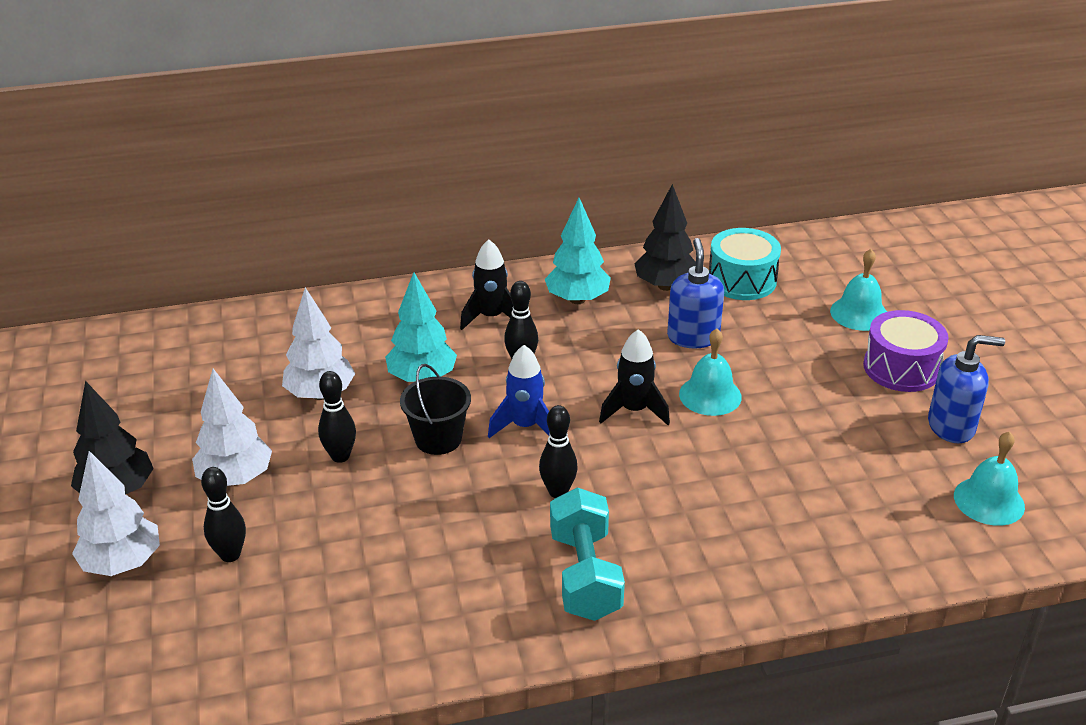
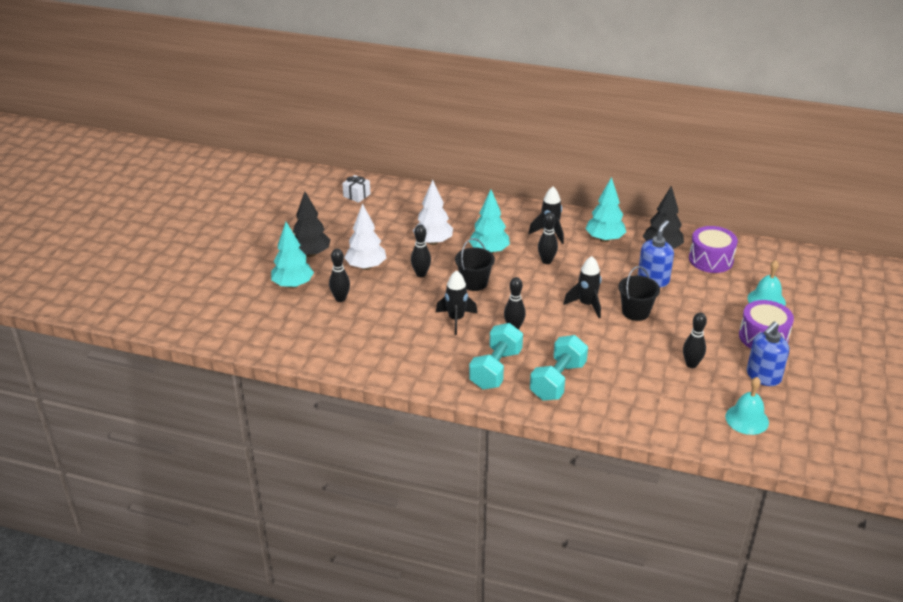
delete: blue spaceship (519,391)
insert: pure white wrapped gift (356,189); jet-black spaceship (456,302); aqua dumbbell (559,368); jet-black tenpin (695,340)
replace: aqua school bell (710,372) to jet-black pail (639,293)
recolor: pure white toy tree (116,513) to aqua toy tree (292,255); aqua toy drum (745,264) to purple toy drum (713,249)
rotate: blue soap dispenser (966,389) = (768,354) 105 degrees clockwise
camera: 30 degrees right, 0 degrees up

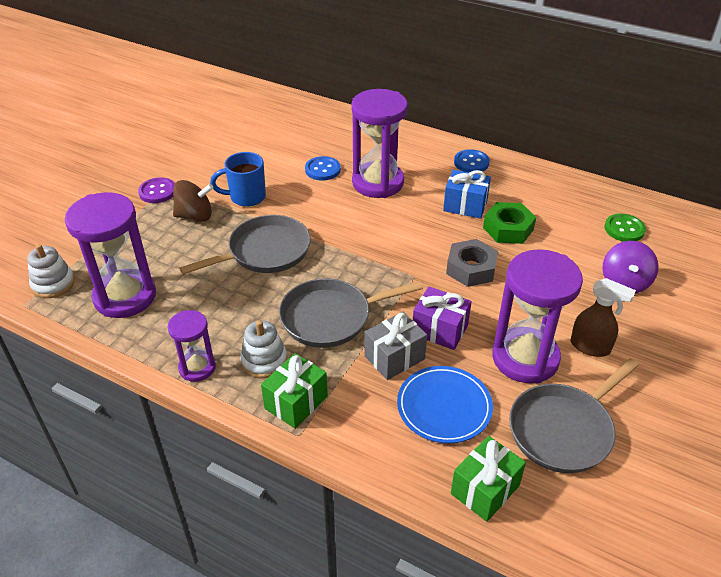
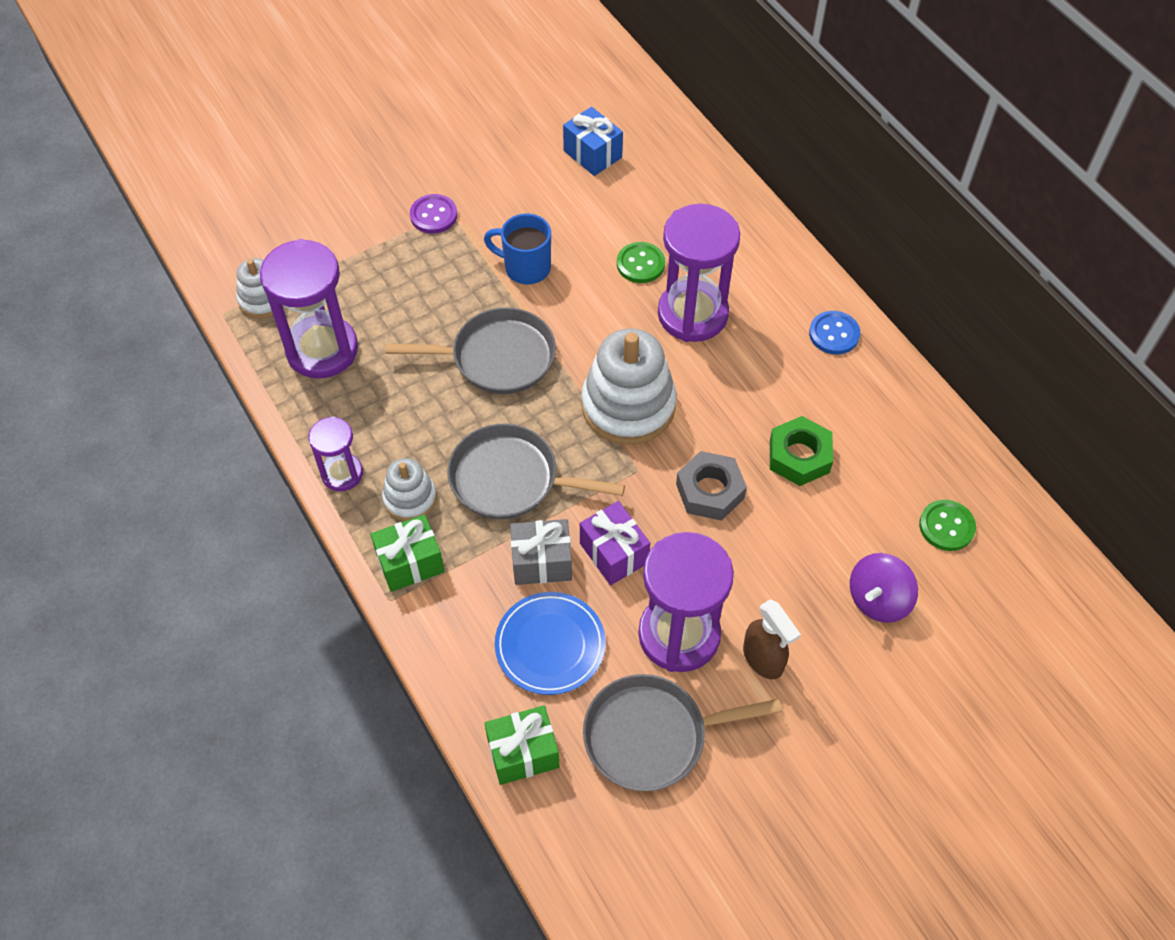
delete: brown whirligig (193,201)
insert: pure white ring stacker (629,386)
move: blue wrapped gift (467,194) to (593,141)
recolor: blue shirt button (323,168) to emerald shirt button (641,262)
camera: 30 degrees right, 15 degrees up

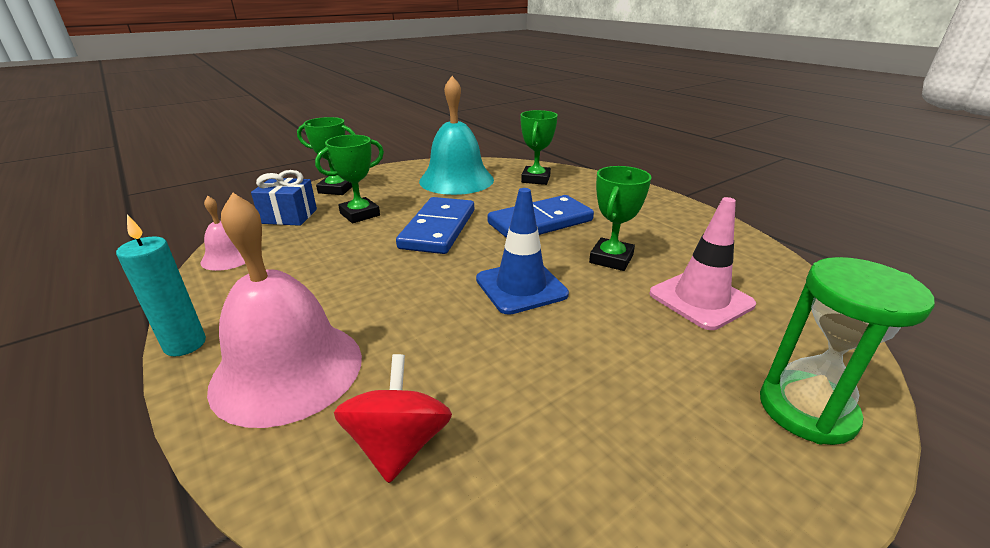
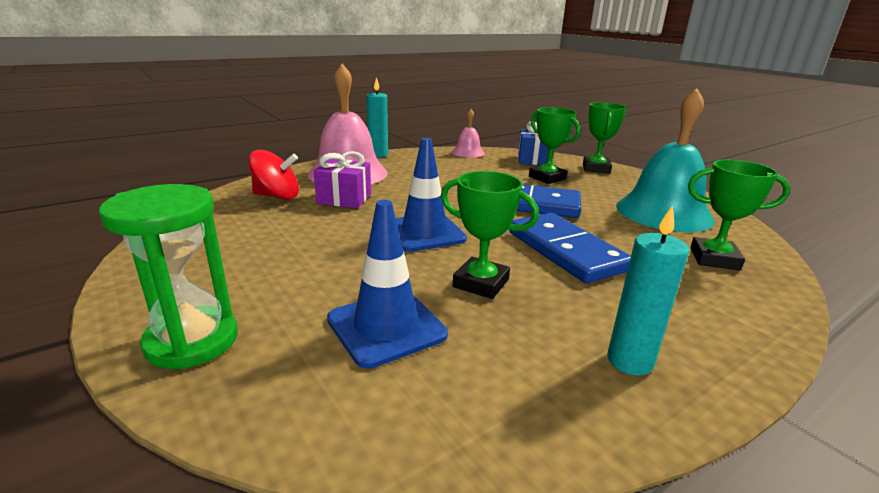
insert: purple wrapped gift (342,179); aqua candle (648,290)
recolor: rosy safety cone (702,263) to blue safety cone (387,284)
camera: 90 degrees right, 5 degrees down

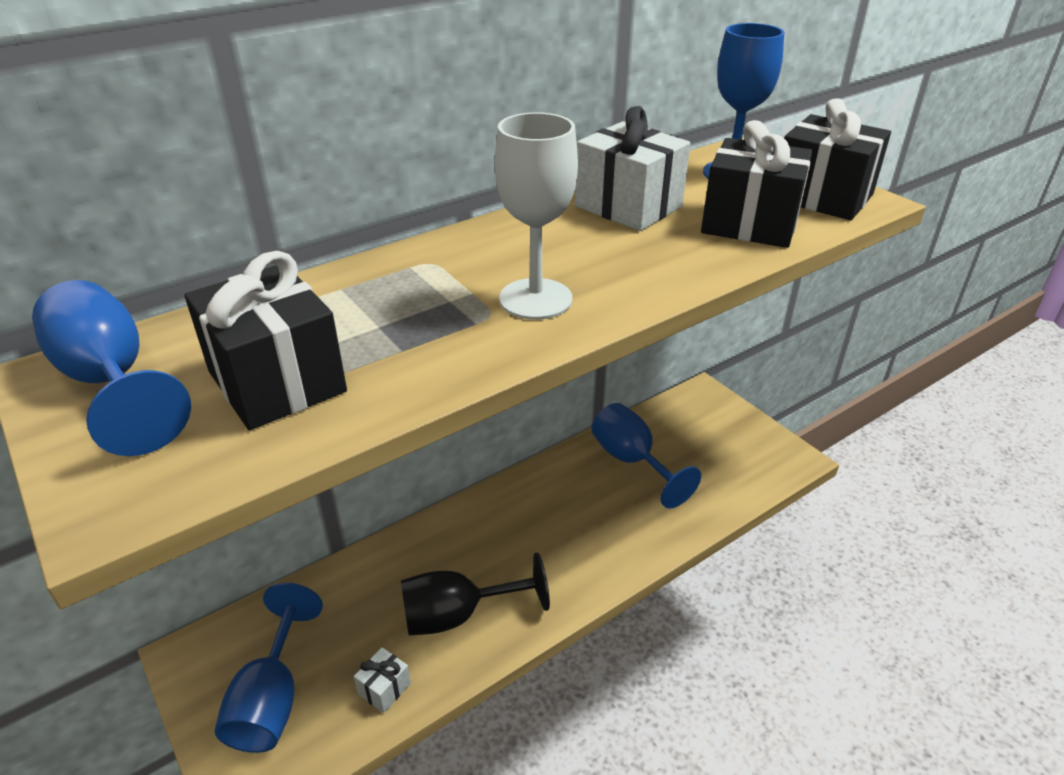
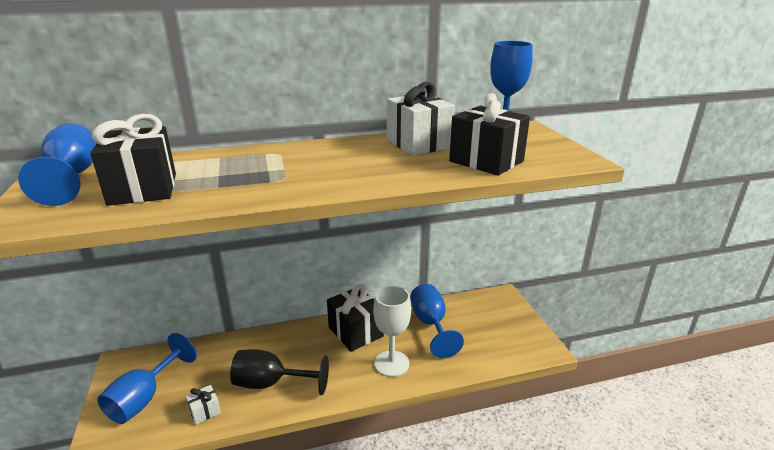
move: pure white wine glass (536,216) to (392,331); jet-black wrapped gift (837,159) to (355,318)
camera: 20 degrees right, 10 degrees down

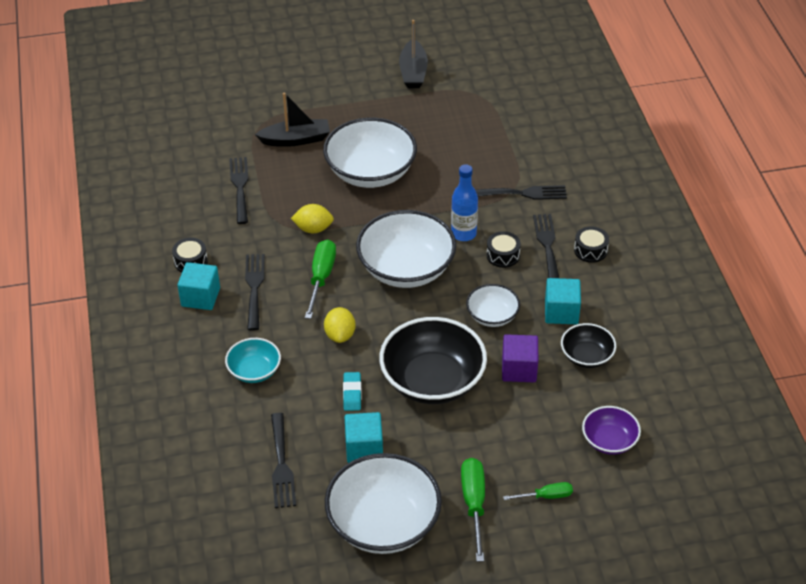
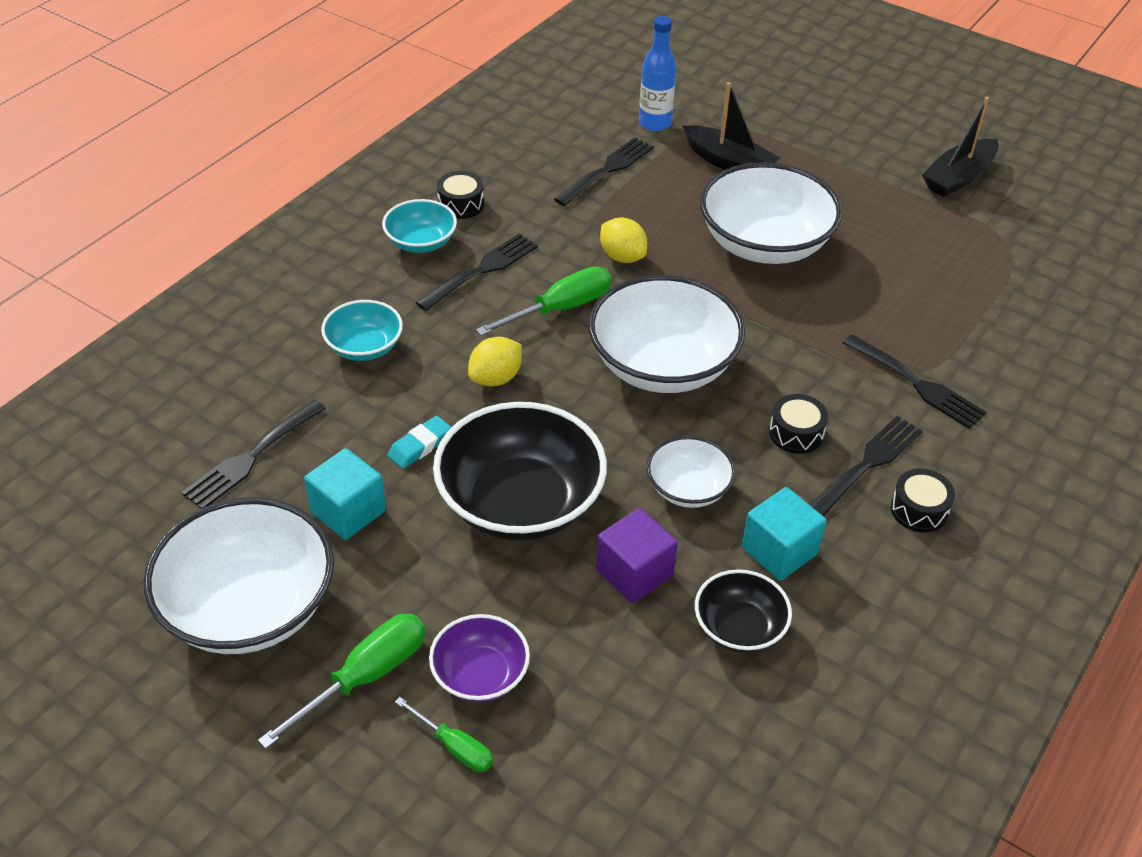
move: blue bottle (464,202) to (658,73); purple bowl (611,430) to (479,658)
replace: aqua cube (198,286) to aqua bowl (419,226)
camera: 45 degrees right, 0 degrees up

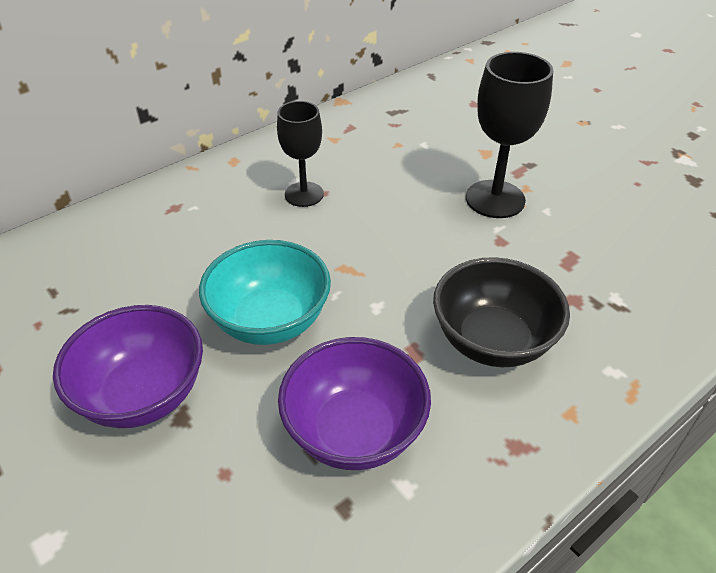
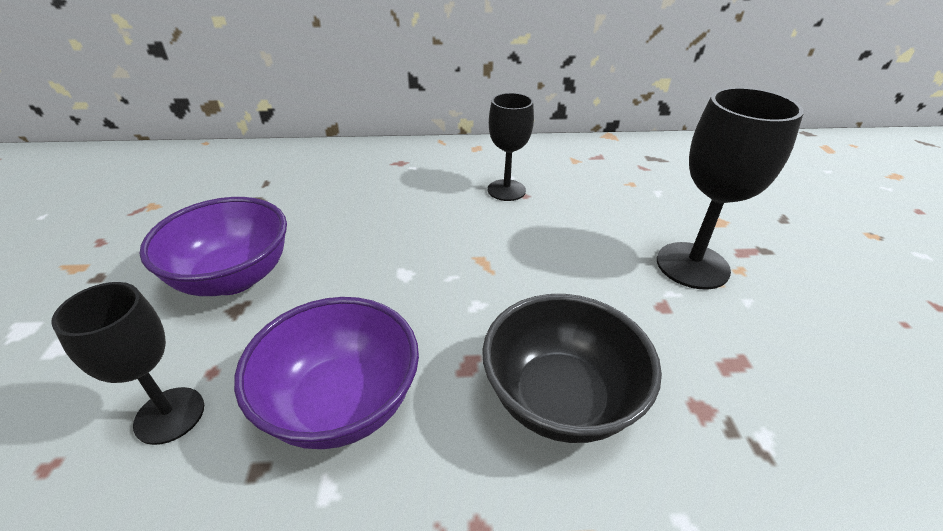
delete: aqua bowl (265,292)
insert: jet-black wine glass (127,363)
camera: 35 degrees right, 5 degrees down

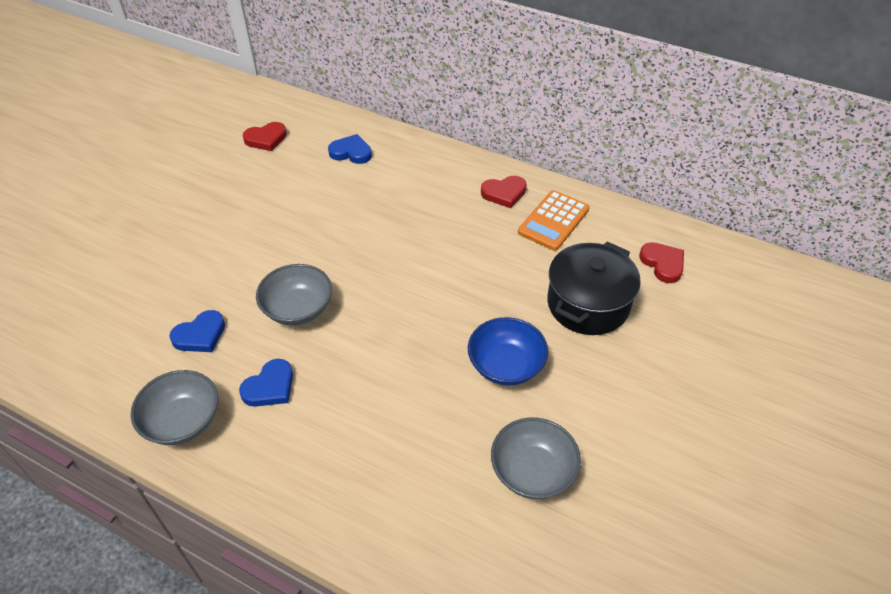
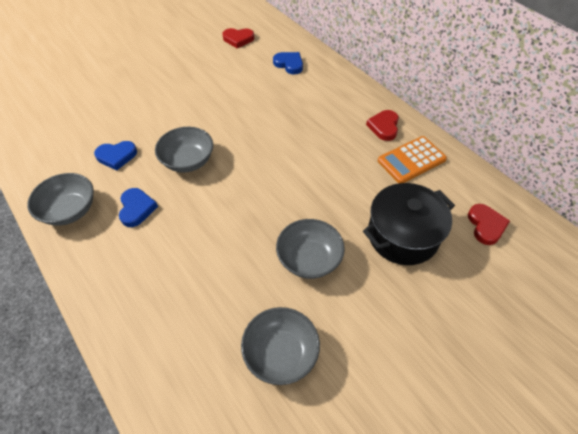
recolor: blue bowl (508,351) to gray bowl (310,249)
rotate: blue love heart (266,383) = (138,207) 75 degrees counterclockwise; red love heart (504,192) = (382,125) 90 degrees clockwise
camera: 25 degrees right, 5 degrees up

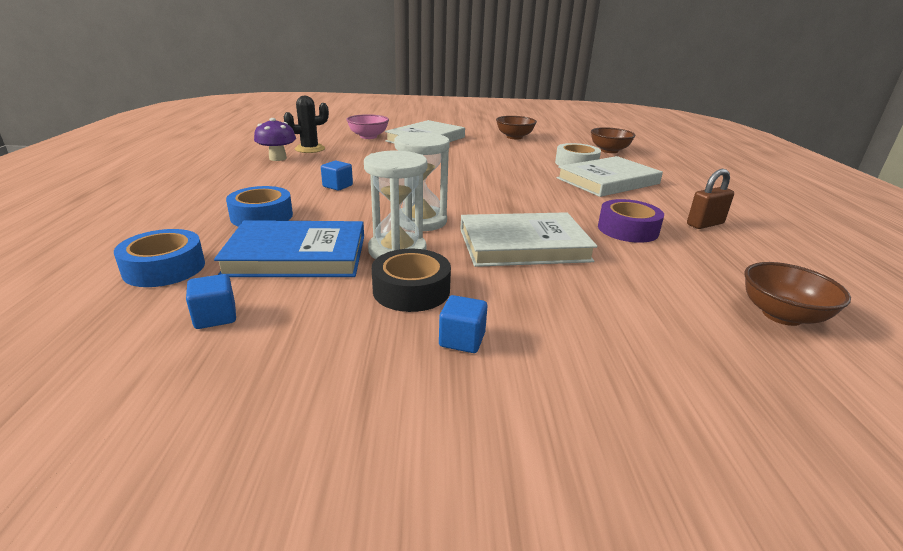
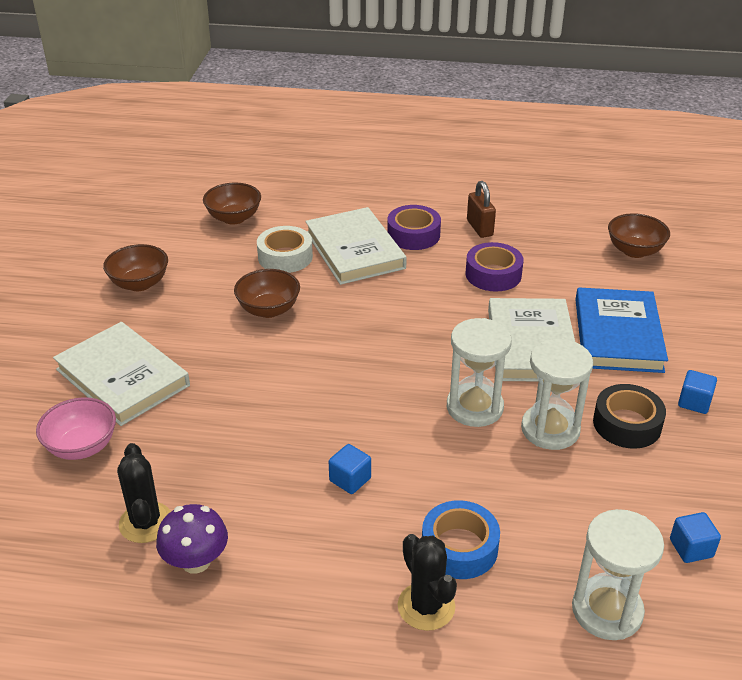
insert: brown bowl (267,293); purple roll of tape (414,227); jet-black prickly plant (427,582)
move: blue book (289,248) to (621,330)
replace: blue roll of tape (159,258) to pure white sand timer (618,574)
camera: 80 degrees left, 10 degrees up

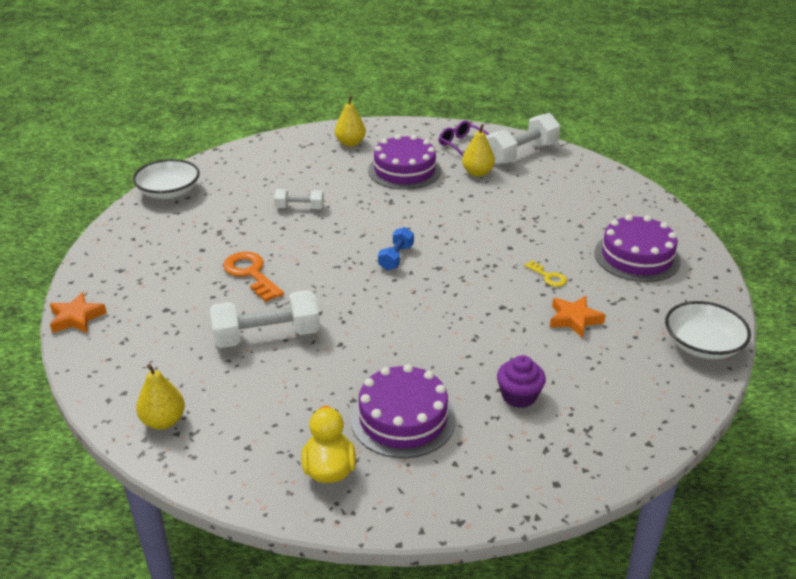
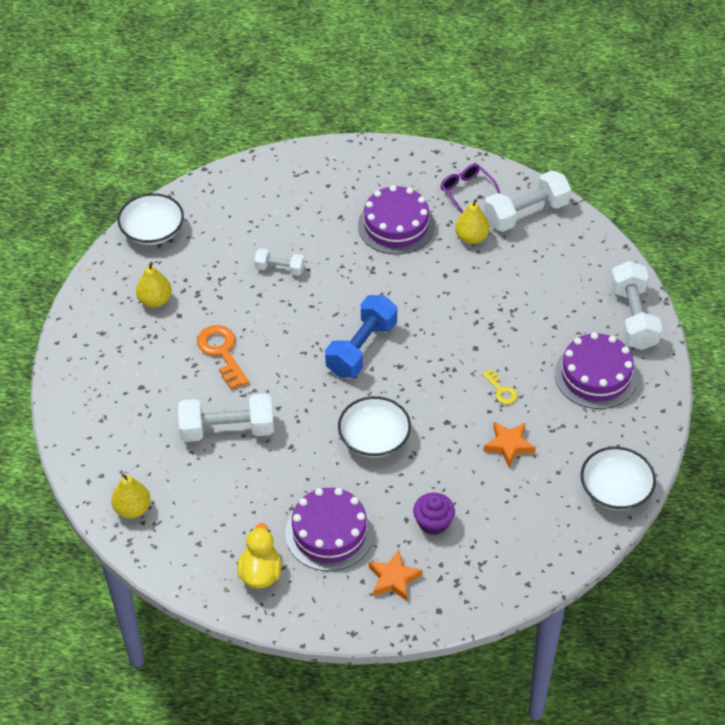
insert: pure white bowl (374,426); pure white dumbbell (636,305)
move: orange-coloured five-pointed star (78,312) to (395,575); bright yellow pear (350,121) to (154,285)
resize: blue dumbbell (396,249) = (361,336) x1.80
camera: 10 degrees right, 15 degrees up

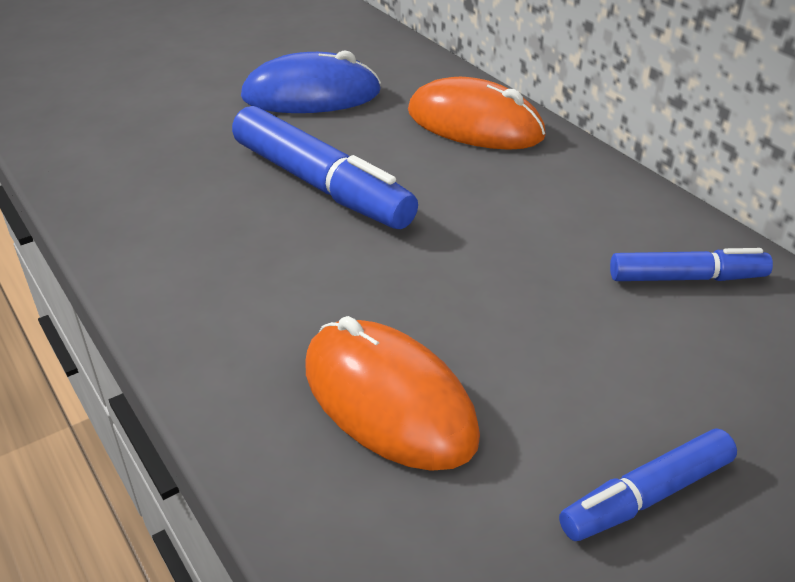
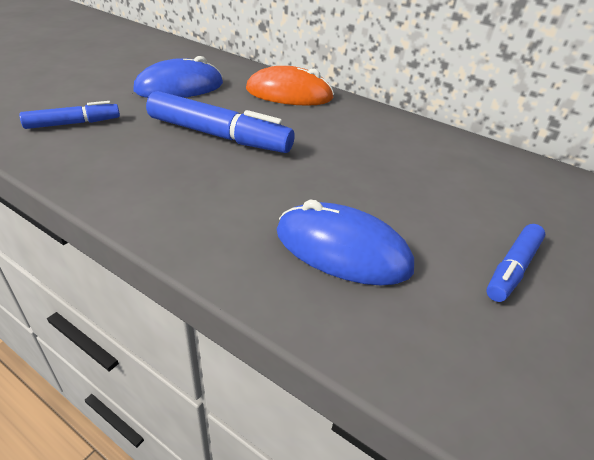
move: blue marker pen (691,264) to (69,115)
recolor: orange-coloured computer mouse (392,393) to blue computer mouse (345,242)
camera: 25 degrees left, 0 degrees up

